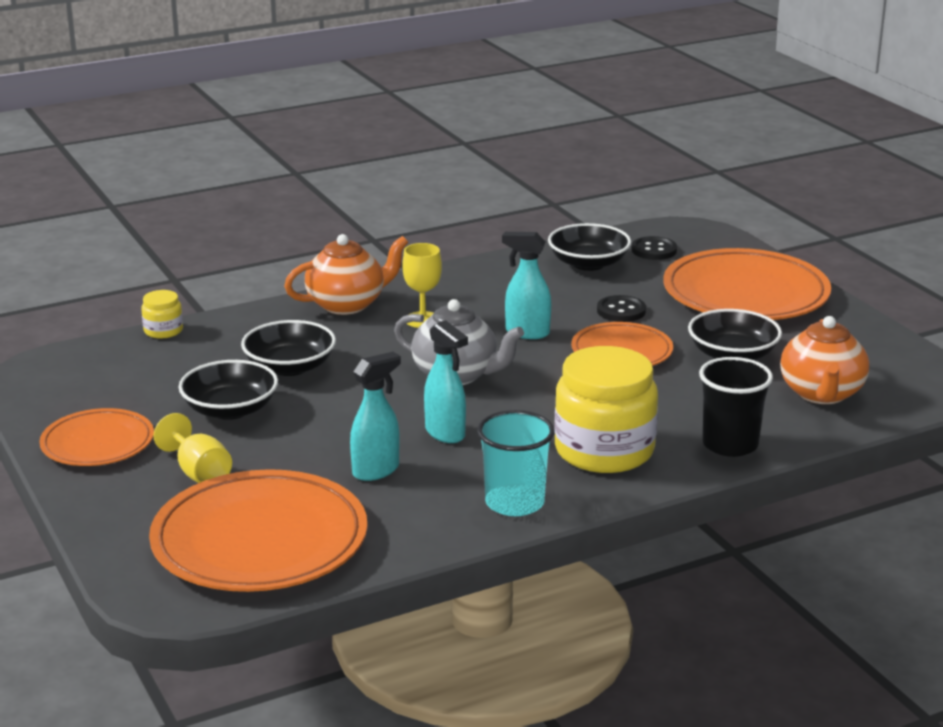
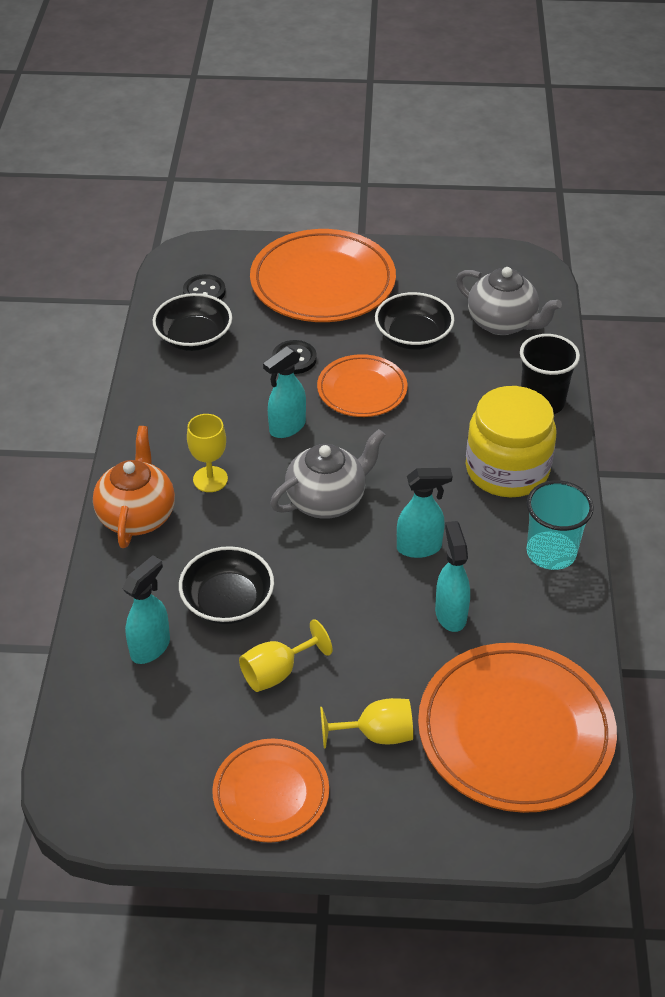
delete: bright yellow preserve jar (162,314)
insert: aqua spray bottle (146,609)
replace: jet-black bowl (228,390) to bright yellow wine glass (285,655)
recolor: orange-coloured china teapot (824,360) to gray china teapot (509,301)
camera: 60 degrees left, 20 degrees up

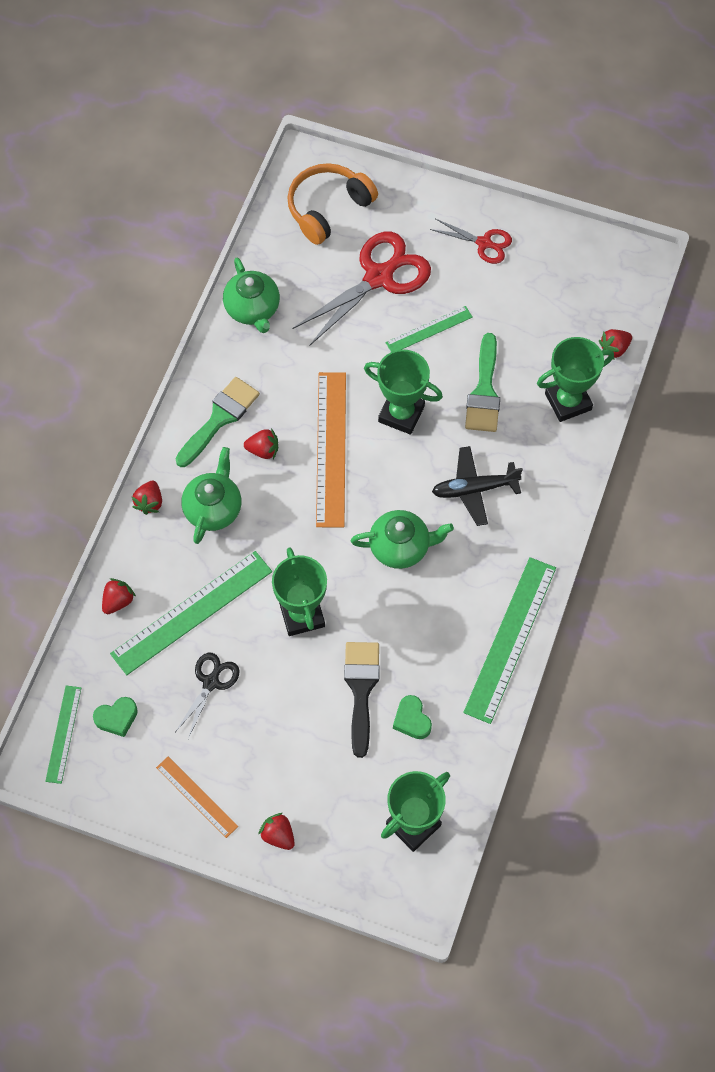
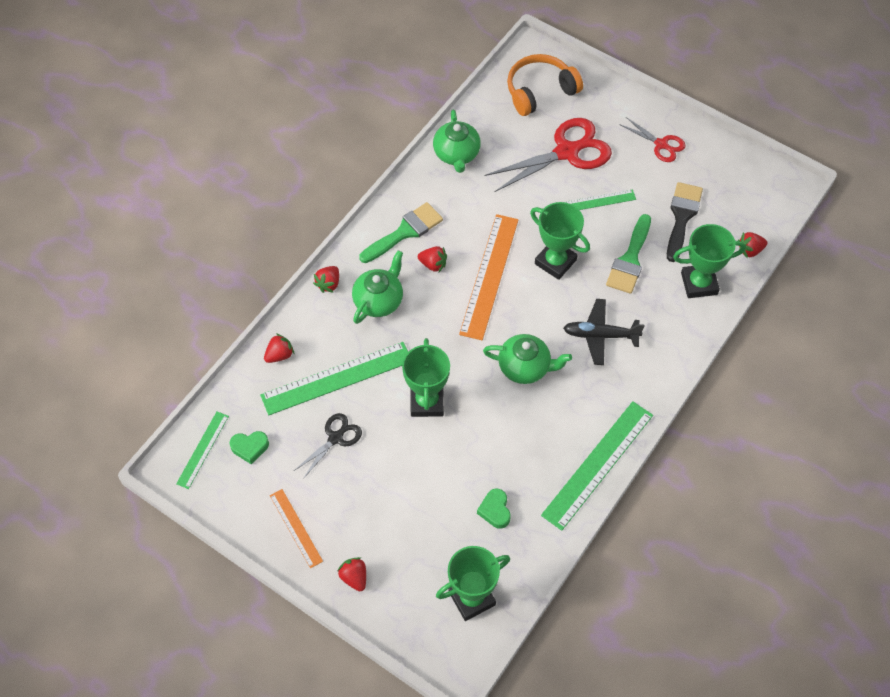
move: jet-black paintbrush (362,700) to (685,222)
camera: 15 degrees right, 5 degrees down

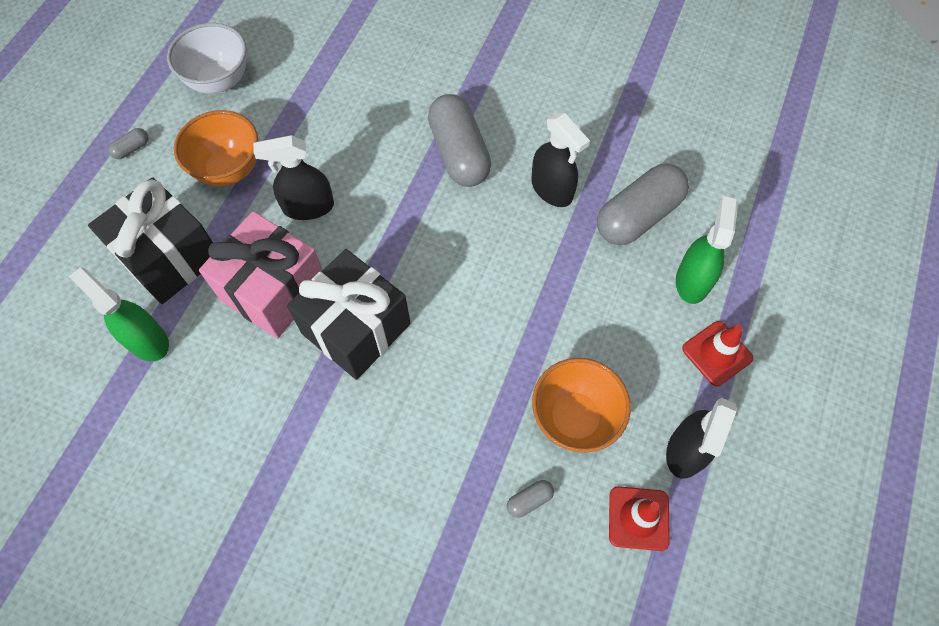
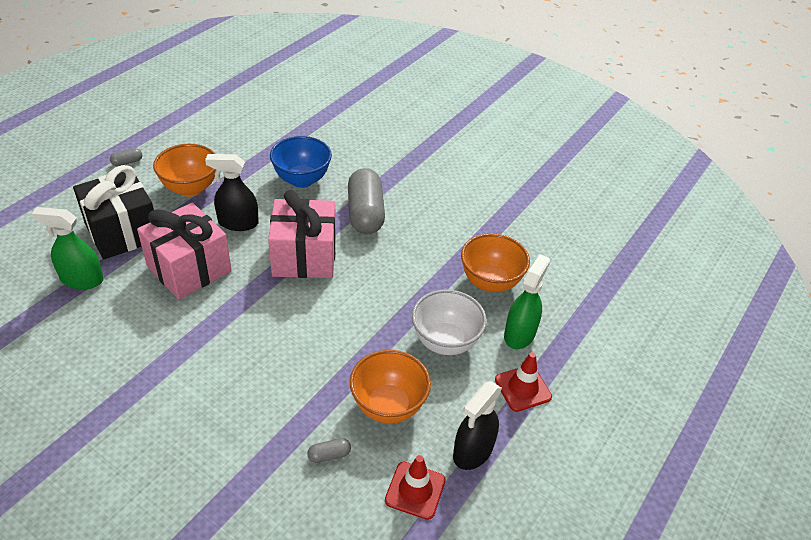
delete: jet-black wrapped gift (348,314); jet-black spray bottle (560,160)
insert: rosy wrapped gift (302,234); blue bowl (301,162)
move: pure white bowl (207,58) to (449,322)
replace: gray pill shape (643,204) to orange-coloured bowl (495,262)
rotate: emerald spray bottle (119,314) = (67,248) 45 degrees counterclockwise
camera: 10 degrees right, 20 degrees down

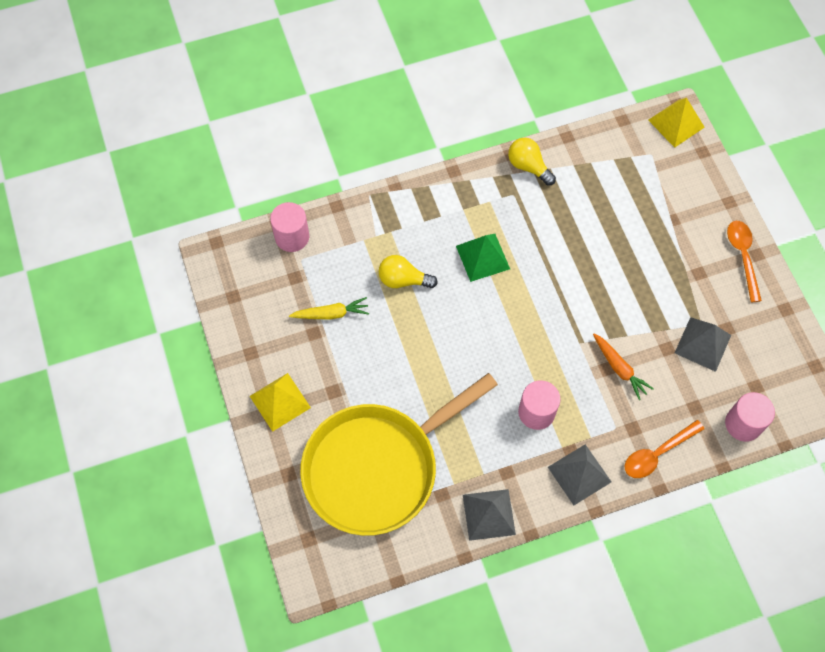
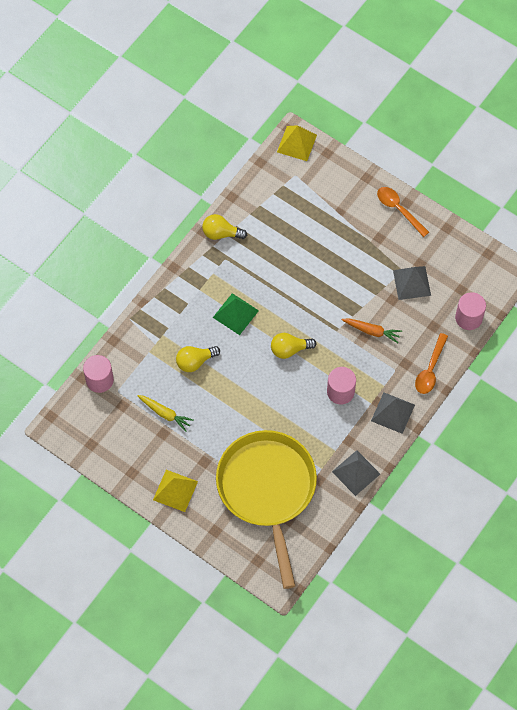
insert: bright yellow lightbulb (294,346)
rotate: bright yellow toy carrot (329,308) = (165,413) 75 degrees clockwise; bright yellow skillet (399,454) = (266,509) 150 degrees clockwise
camera: 35 degrees left, 0 degrees up

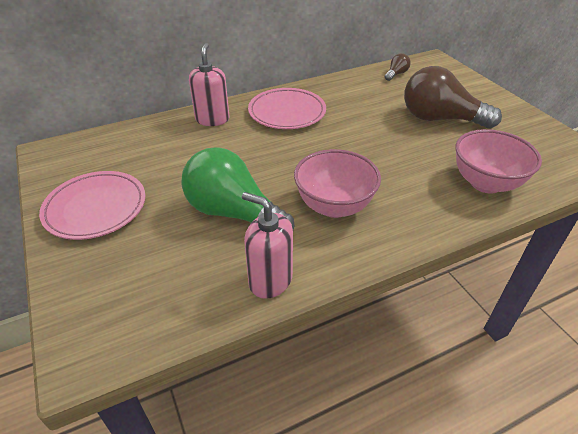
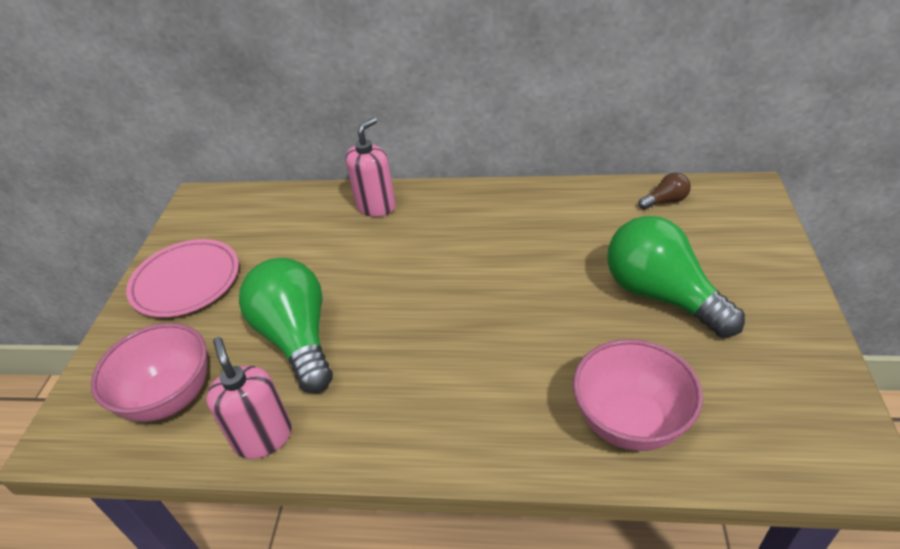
delete: rosy dinner plate (287,108)
move: rosy bowl (337,183) to (149,372)
recolor: brown lightbulb (453,97) to emerald lightbulb (676,277)
camera: 35 degrees right, 0 degrees up

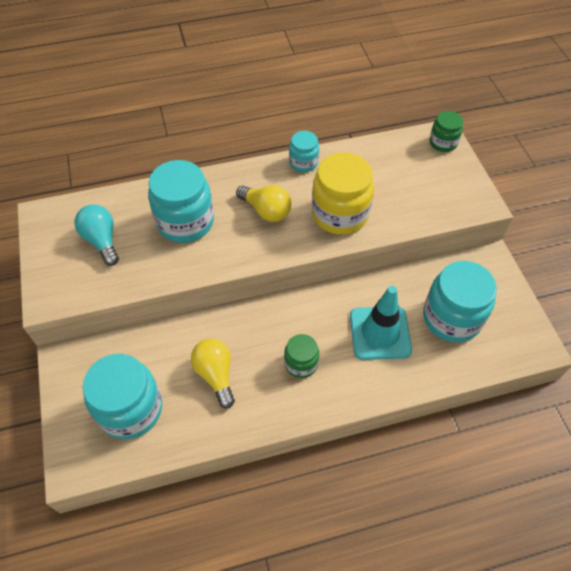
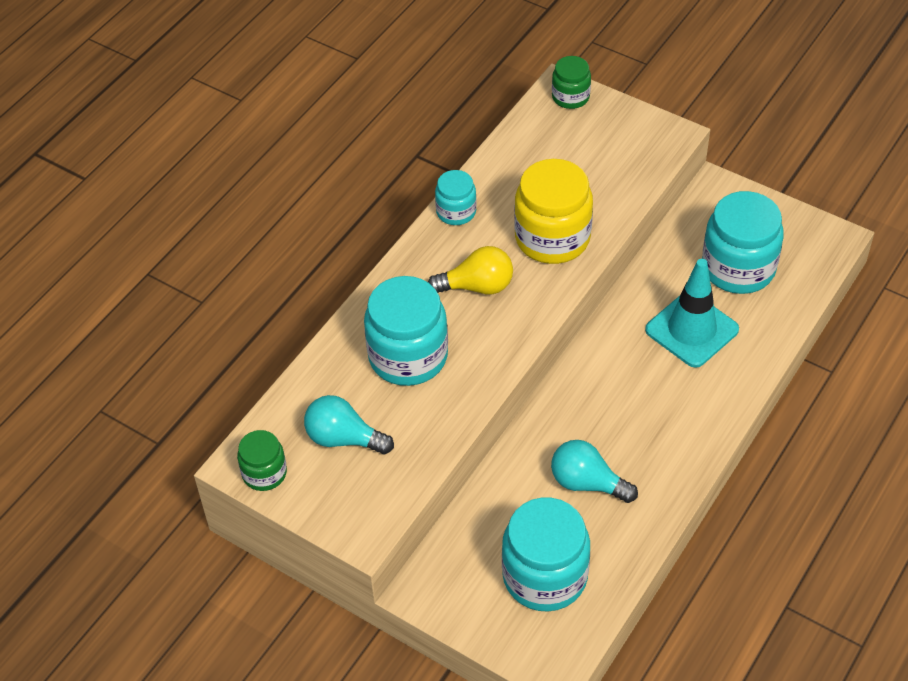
move: emerald preserve jar (301,356) to (262,460)
recolor: bright yellow lightbulb (213,374) to aqua lightbulb (594,471)
camera: 40 degrees left, 5 degrees down

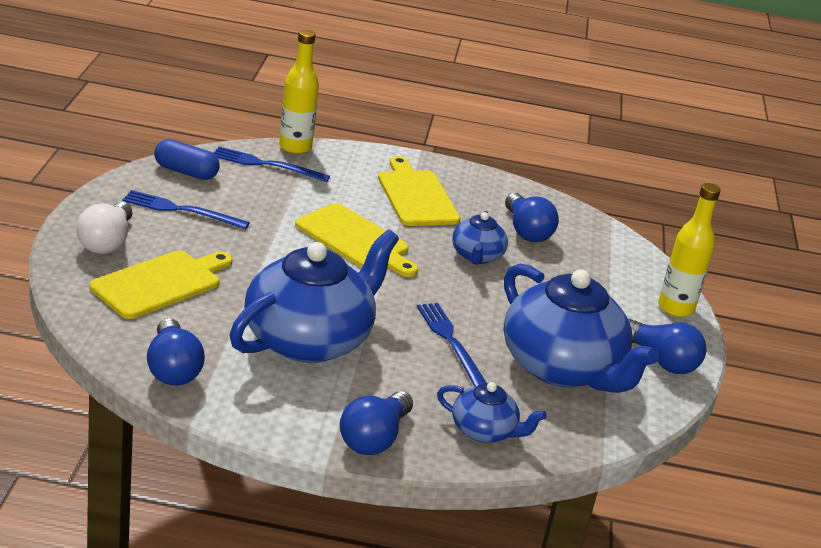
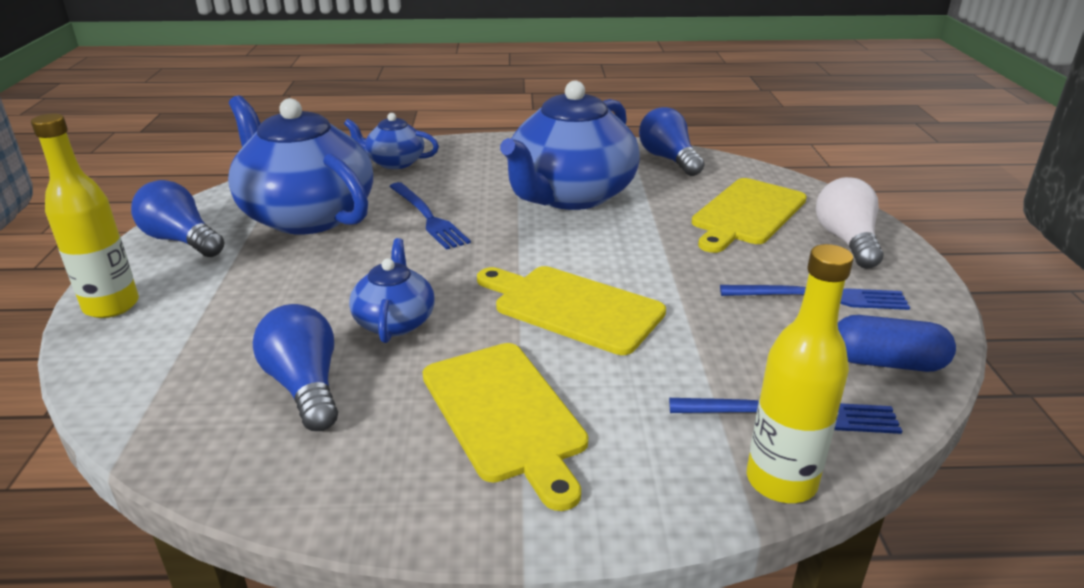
delete: blue lightbulb (376,423)
camera: 175 degrees right, 0 degrees up

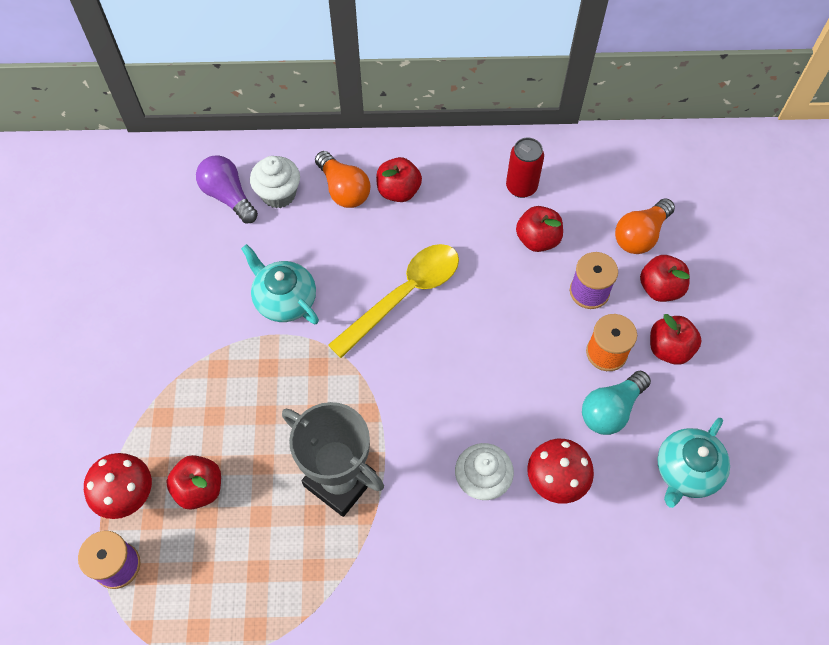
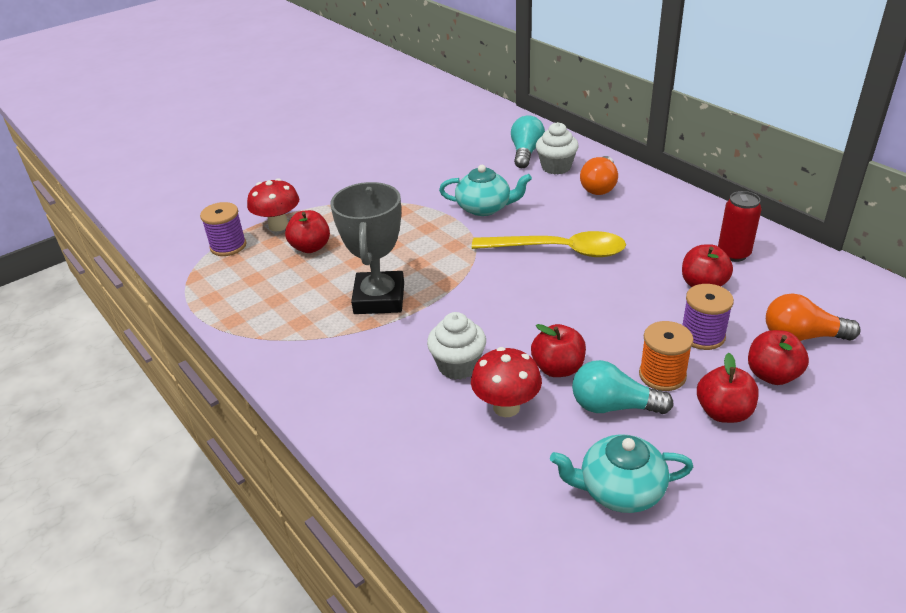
move: red toy apple (399,179) to (558,350)
recolor: purple lightbulb (227,189) to aqua lightbulb (528,141)
rotate: aqua china teapot (280,284) = (485,190) 90 degrees clockwise
camera: 55 degrees right, 25 degrees down

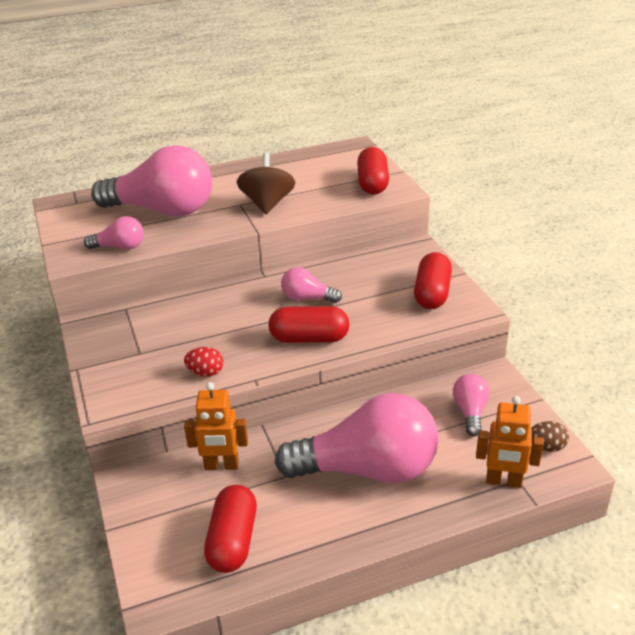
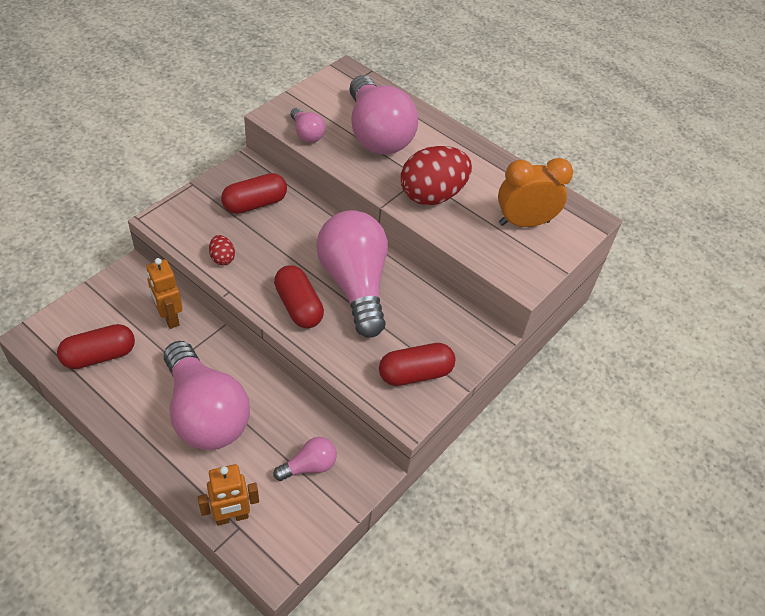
delete: brown egg shape (550,436)
insert: orange-coloured alarm clock (535,192)
move: red pill shape (373,170) to (254,193)
replace: brown whirligig (266,183) to red egg shape (436,175)
rotate: orange-coloured robot (510,442) = (228,495) 90 degrees counterclockwise
resize: rosy lightbulb (311,285) = (352,274) x2.21
camera: 55 degrees right, 15 degrees up

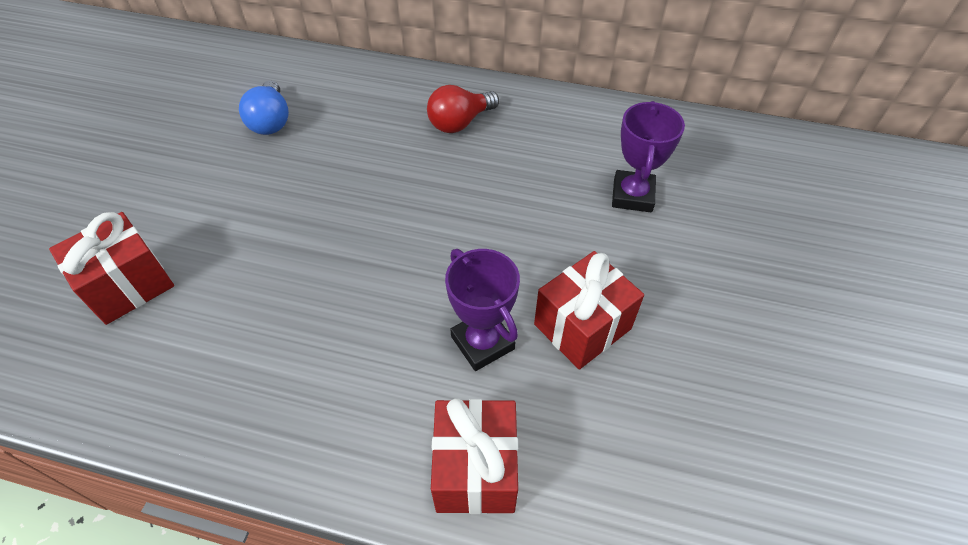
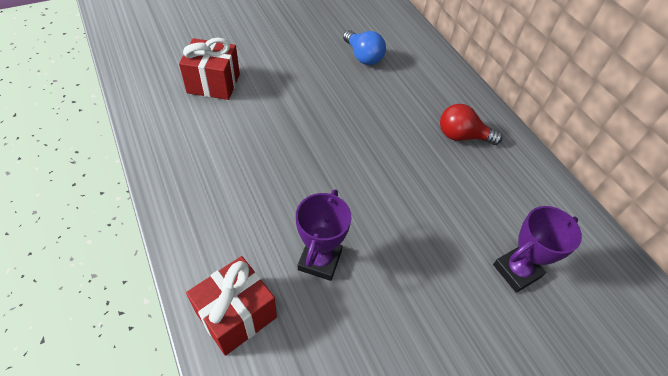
delete: red wrapped gift (589,310)
rotate: blue lightbulb (264,107) = (364,47) 75 degrees counterclockwise
camera: 45 degrees right, 0 degrees up

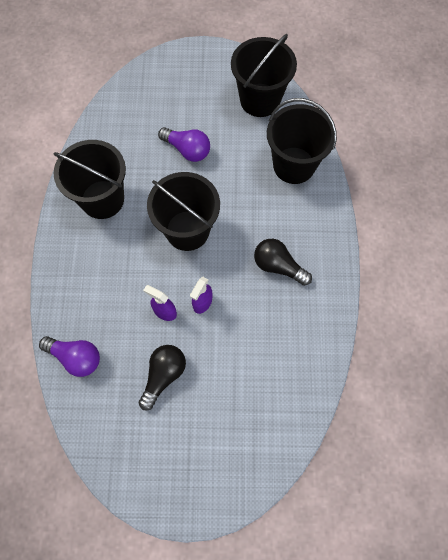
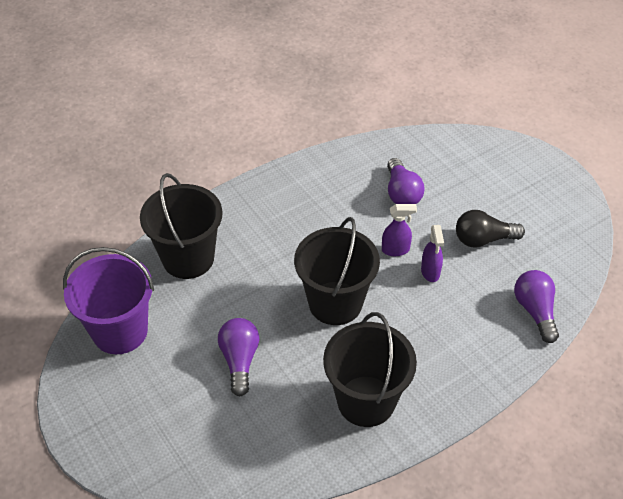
delete: jet-black lightbulb (283,262)
insert: purple lightbulb (406,181)
recolor: jet-black pail (264,75) to purple pail (108,300)
camera: 125 degrees left, 20 degrees down

